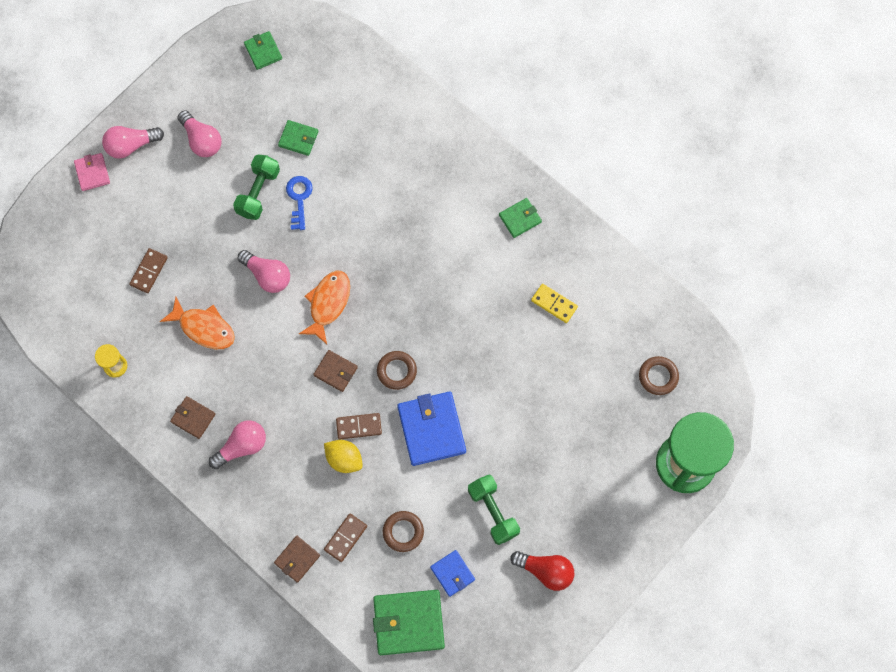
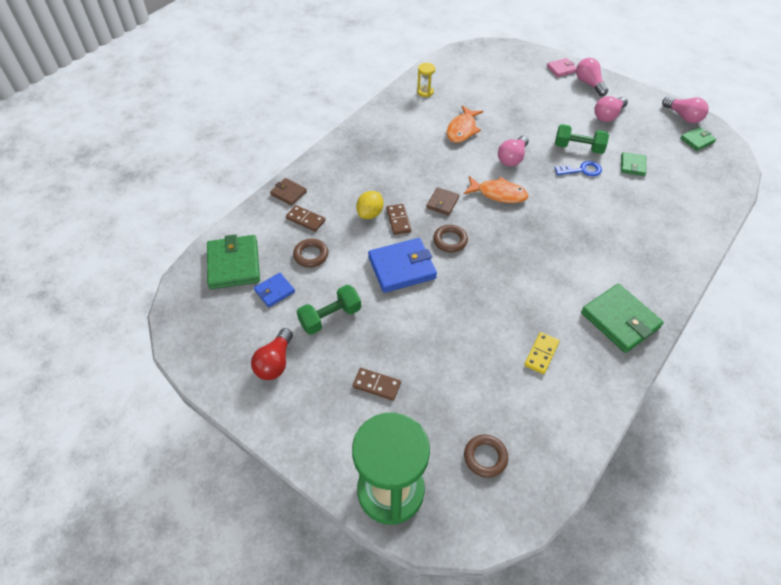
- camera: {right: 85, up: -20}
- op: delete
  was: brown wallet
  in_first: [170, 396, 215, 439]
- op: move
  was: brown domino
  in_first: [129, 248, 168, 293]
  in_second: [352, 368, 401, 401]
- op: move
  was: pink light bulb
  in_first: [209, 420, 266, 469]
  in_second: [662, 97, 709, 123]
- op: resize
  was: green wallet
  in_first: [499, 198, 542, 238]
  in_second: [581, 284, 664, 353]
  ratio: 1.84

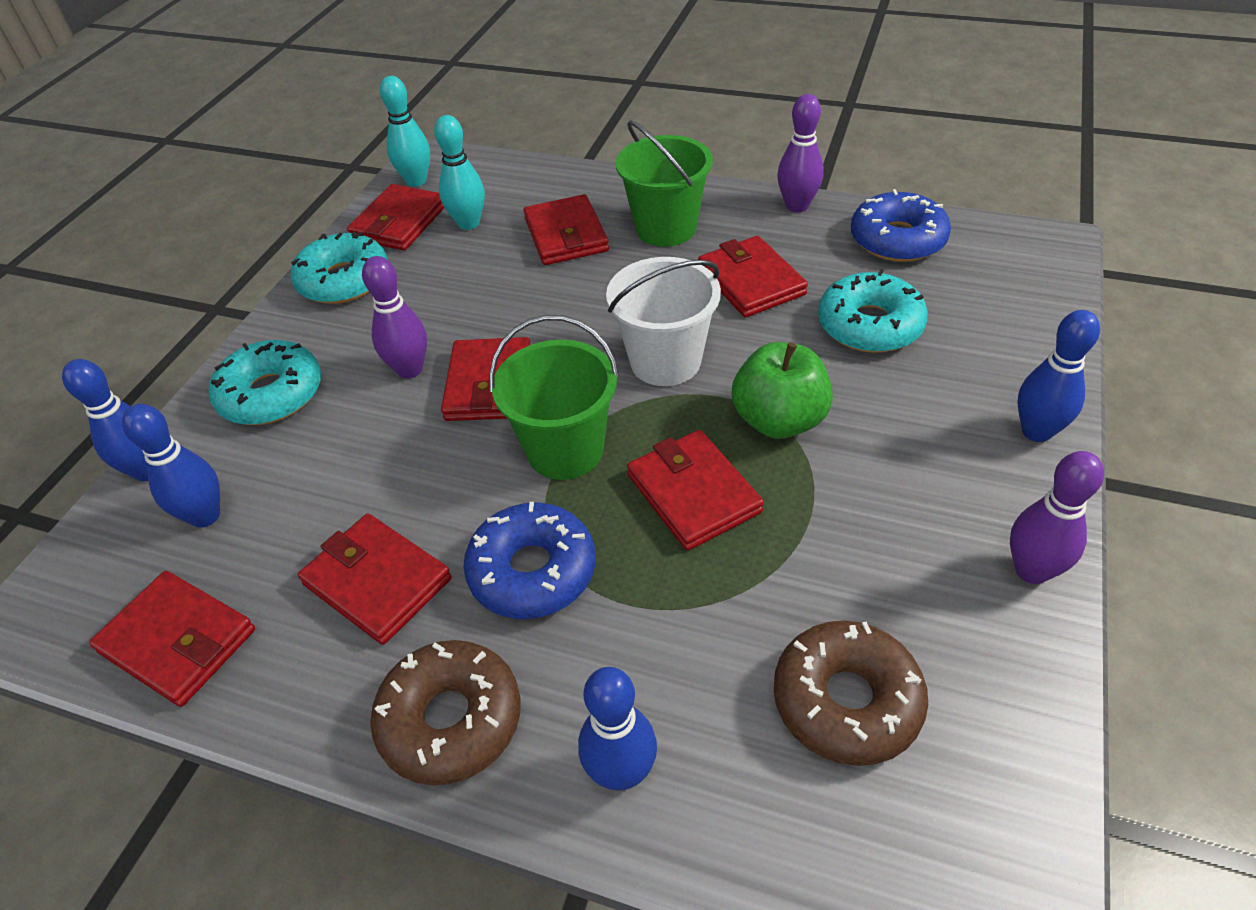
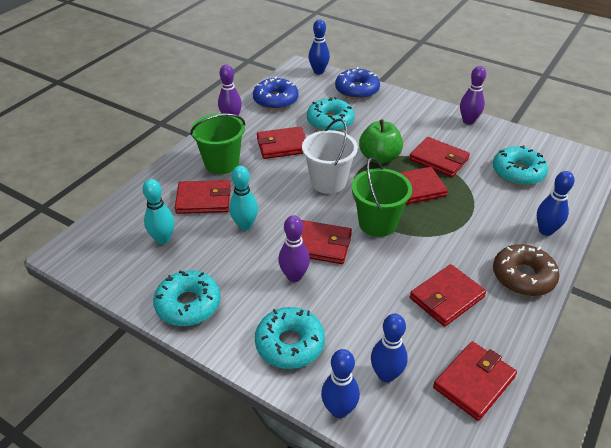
- camera: {right: -80, up: -5}
- op: move
  was: red wallet
  in_first: [347, 184, 444, 251]
  in_second: [409, 137, 470, 177]
- op: move
  was: turquoise bowling pin
  in_first: [380, 76, 430, 187]
  in_second: [229, 166, 258, 230]
- op: move
  was: blue donut
  in_first: [463, 502, 596, 619]
  in_second: [335, 67, 380, 99]
- op: move
  was: blue bowling pin
  in_first: [1017, 310, 1100, 442]
  in_second: [309, 19, 330, 74]
- op: recolor
  was: brown donut
  now: turquoise donut
  in_first: [774, 620, 928, 766]
  in_second: [493, 145, 548, 186]

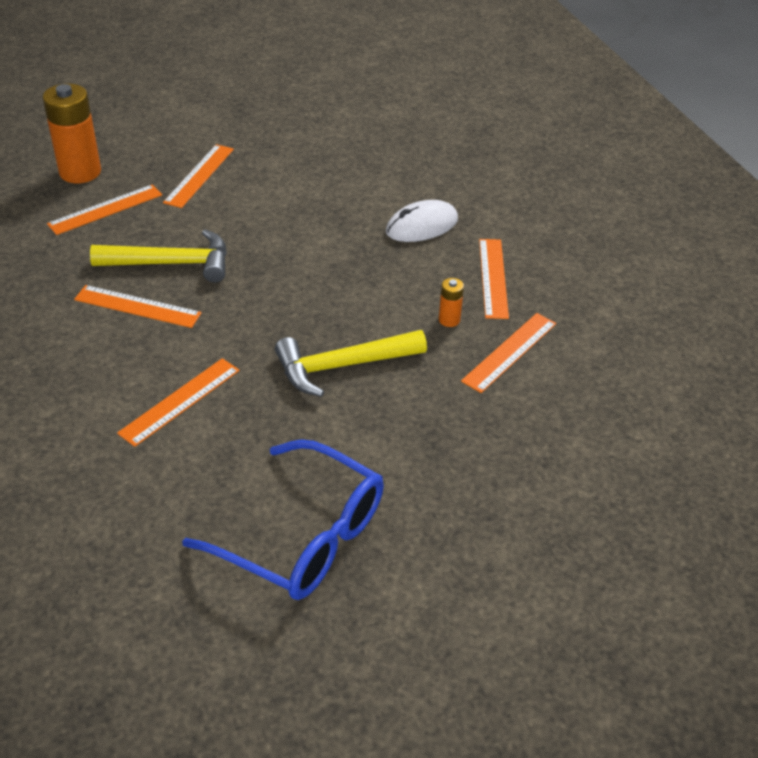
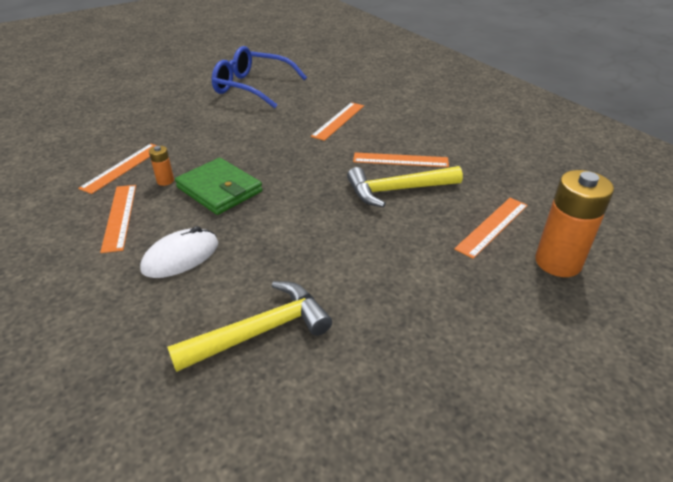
- camera: {right: 170, up: -5}
- op: delete
  was: orange ruler
  in_first: [163, 144, 234, 208]
- op: insert
  now: green wallet
  in_second: [175, 158, 263, 215]
- op: move
  was: yellow hammer
  in_first: [275, 330, 427, 397]
  in_second: [167, 281, 332, 372]

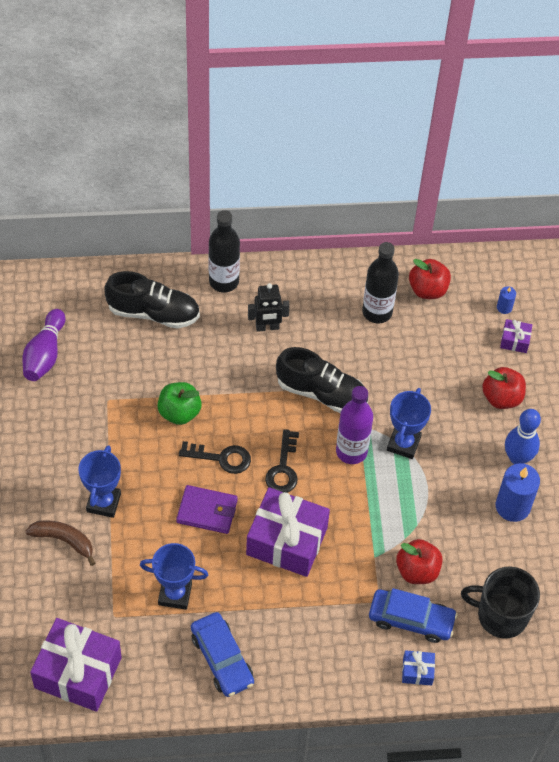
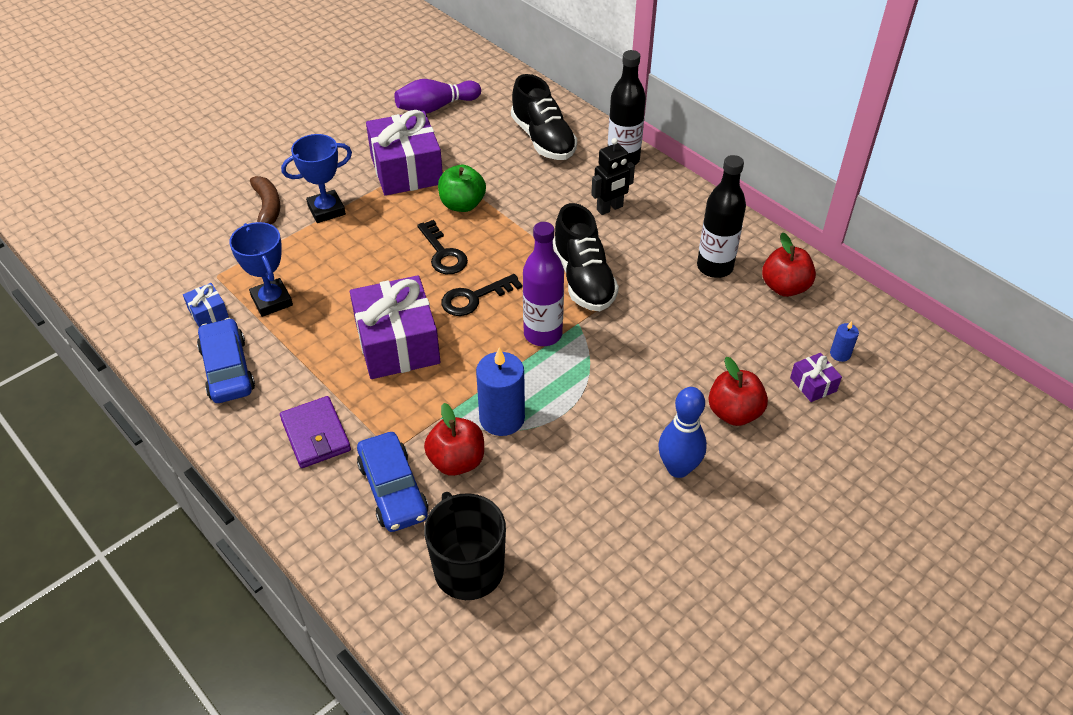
- camera: {right: 55, up: -10}
- op: delete
  was: blue trophy
  in_first: [387, 388, 431, 459]
- op: move
  was: purple gift
  in_first: [30, 618, 122, 712]
  in_second: [366, 110, 443, 196]
- op: move
  was: purple wallet
  in_first: [176, 485, 238, 534]
  in_second: [280, 396, 351, 468]
- op: move
  was: blue gift
  in_first: [402, 650, 435, 685]
  in_second: [183, 283, 229, 327]
- op: move
  was: blue candle
  in_first: [496, 463, 540, 522]
  in_second: [476, 348, 525, 436]
- op: rotate
  was: blue car
  in_first: [191, 612, 254, 697]
  in_second: [197, 318, 255, 403]
  clockwise: 135
- op: rotate
  was: black robot
  in_first: [248, 283, 290, 332]
  in_second: [591, 138, 635, 215]
  clockwise: -75

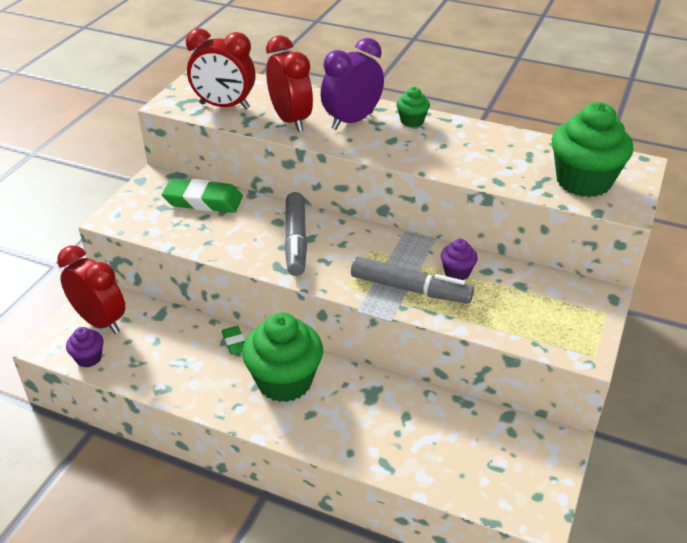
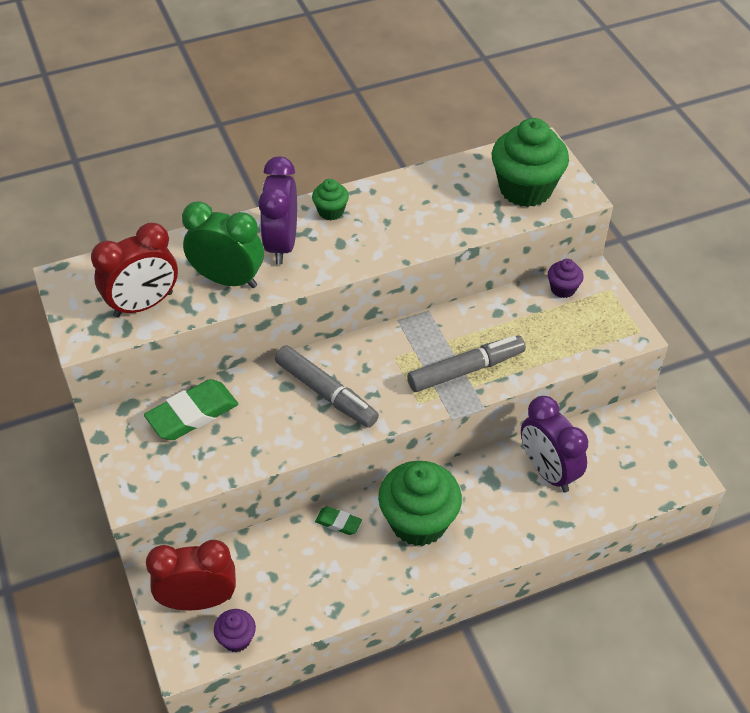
- camera: {right: -45, up: 10}
- op: insert
  now: purple clock
  in_second: [521, 396, 588, 492]
- op: move
  was: purple cupcake
  in_first: [440, 239, 478, 280]
  in_second: [548, 259, 584, 298]
- op: recolor
  was: red clock
  now: green clock
  in_first: [266, 35, 313, 132]
  in_second: [182, 201, 264, 288]

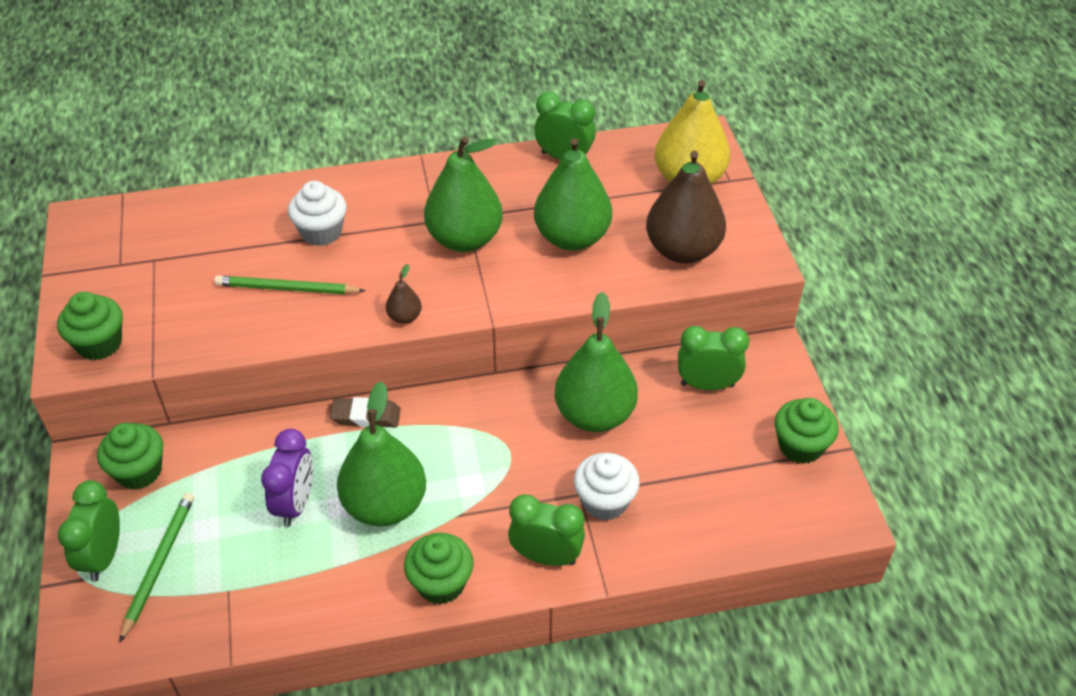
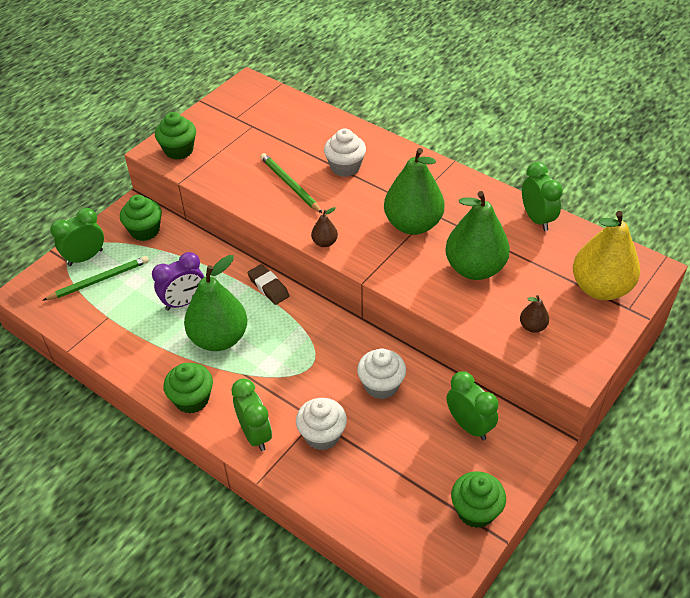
- camera: {right: 50, up: 0}
- op: replace
  was: green pear
  now: white cupcake
  in_first: [555, 292, 638, 432]
  in_second: [357, 349, 406, 399]
- op: resize
  was: brown pear
  in_first: [646, 151, 726, 264]
  in_second: [520, 295, 549, 333]
  ratio: 0.43

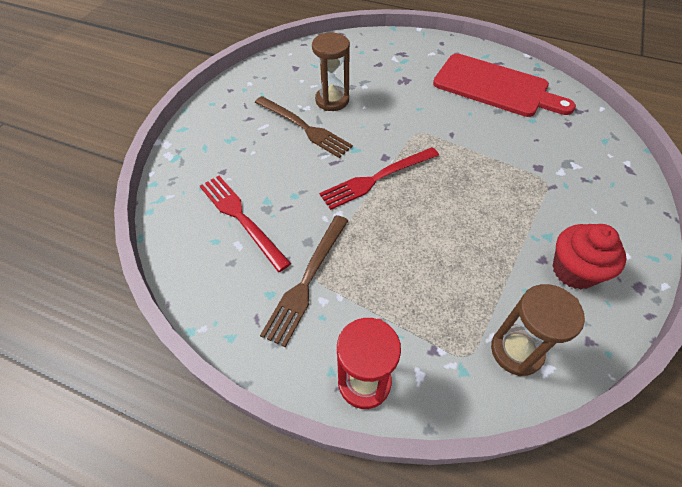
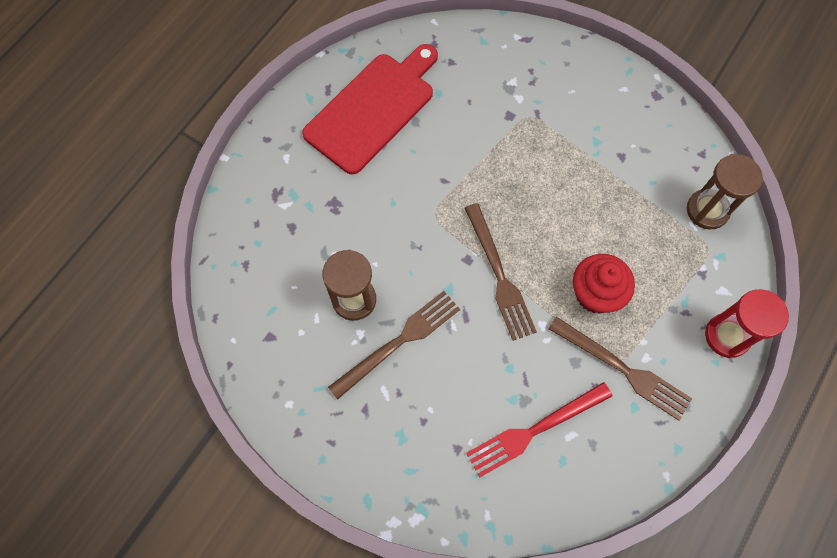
- camera: {right: -80, up: 15}
- op: move
  was: red cupcake
  in_first: [553, 224, 626, 289]
  in_second: [573, 254, 635, 313]
- op: recolor
  was: red fork
  now: brown fork
  in_first: [319, 147, 439, 210]
  in_second: [465, 203, 537, 341]

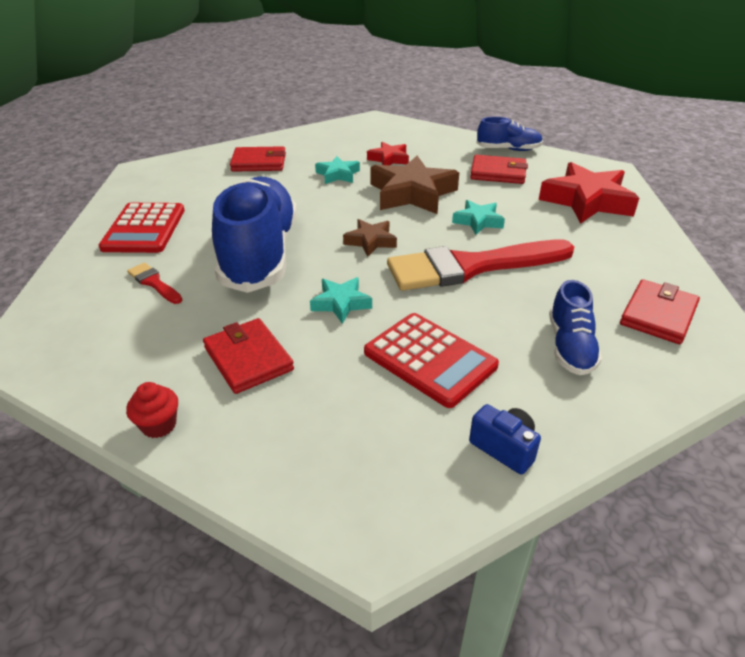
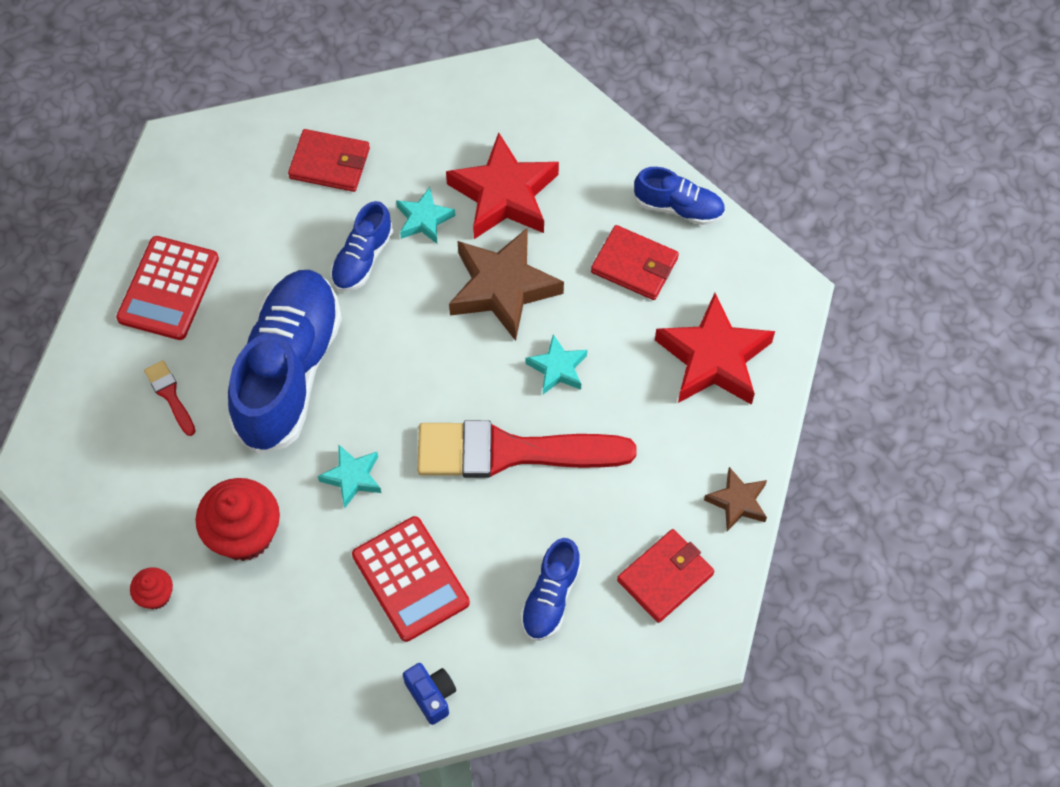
- camera: {right: 15, up: 25}
- op: insert
  now: blue shoe
  in_second: [330, 201, 393, 292]
- op: move
  was: brown star
  in_first: [343, 219, 397, 257]
  in_second: [704, 467, 767, 531]
- op: replace
  was: red wallet
  now: red cupcake
  in_first: [203, 318, 294, 394]
  in_second: [195, 478, 280, 561]
- op: resize
  was: red star
  in_first: [367, 142, 409, 165]
  in_second: [446, 133, 559, 239]
  ratio: 1.9

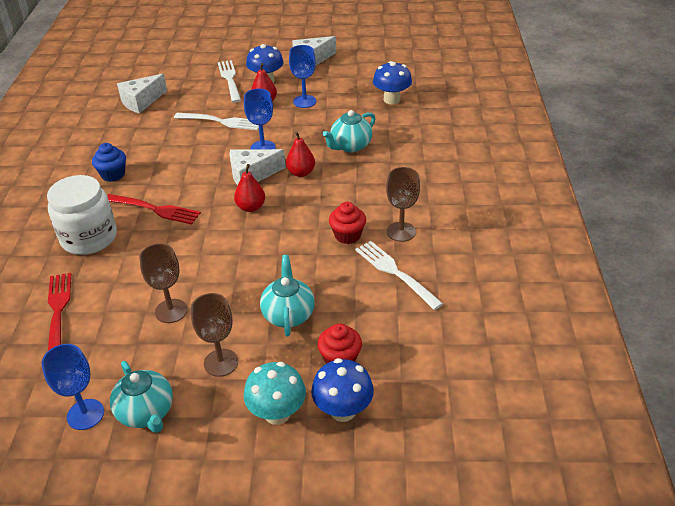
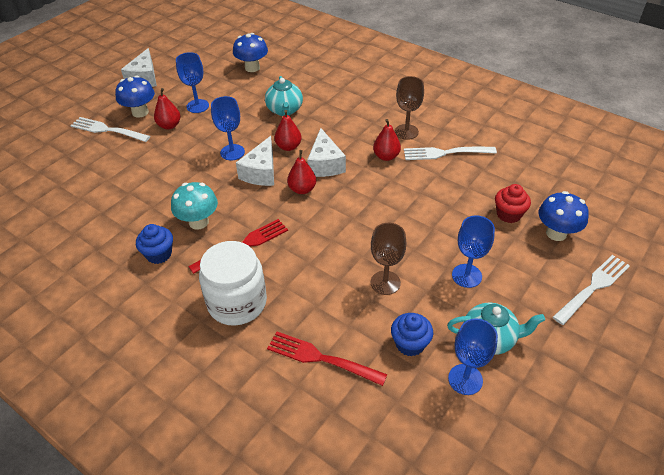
- camera: {right: -55, up: 5}
- op: delete
  was: turquoise teapot
  in_first: [260, 255, 315, 336]
- op: insert
  now: blue cupcake
  in_second: [391, 313, 433, 356]
- op: move
  was: white cheese
  in_first: [117, 74, 167, 114]
  in_second: [307, 128, 346, 177]
- op: move
  was: white fork
  in_first: [174, 113, 259, 130]
  in_second: [553, 255, 630, 325]
- op: move
  was: turquoise mushroom
  in_first: [244, 362, 306, 425]
  in_second: [171, 182, 218, 230]
- op: replace
  was: red cupcake
  now: red pear
  in_first: [329, 202, 366, 244]
  in_second: [373, 119, 401, 161]
- op: recolor
  was: brown goblet
  now: blue goblet
  in_first: [191, 293, 238, 377]
  in_second: [452, 215, 495, 288]

